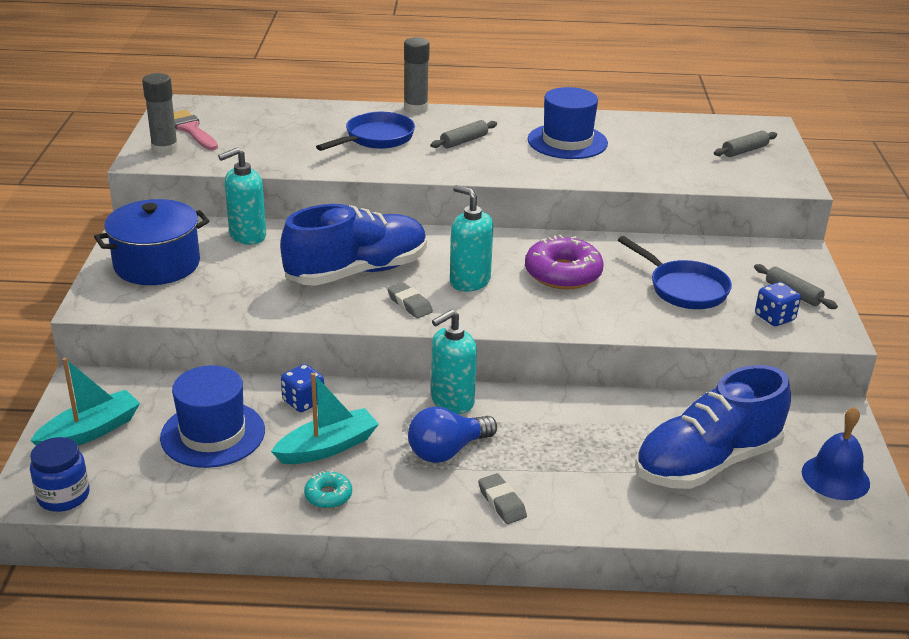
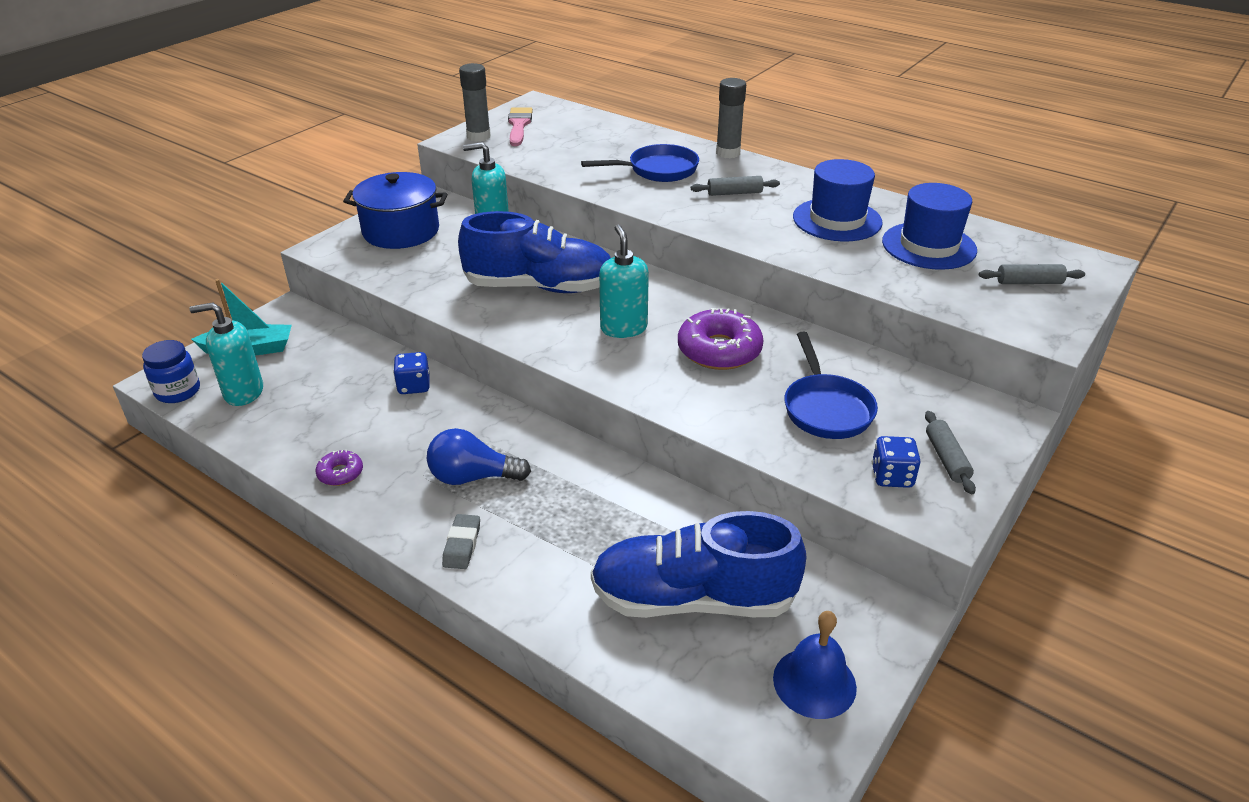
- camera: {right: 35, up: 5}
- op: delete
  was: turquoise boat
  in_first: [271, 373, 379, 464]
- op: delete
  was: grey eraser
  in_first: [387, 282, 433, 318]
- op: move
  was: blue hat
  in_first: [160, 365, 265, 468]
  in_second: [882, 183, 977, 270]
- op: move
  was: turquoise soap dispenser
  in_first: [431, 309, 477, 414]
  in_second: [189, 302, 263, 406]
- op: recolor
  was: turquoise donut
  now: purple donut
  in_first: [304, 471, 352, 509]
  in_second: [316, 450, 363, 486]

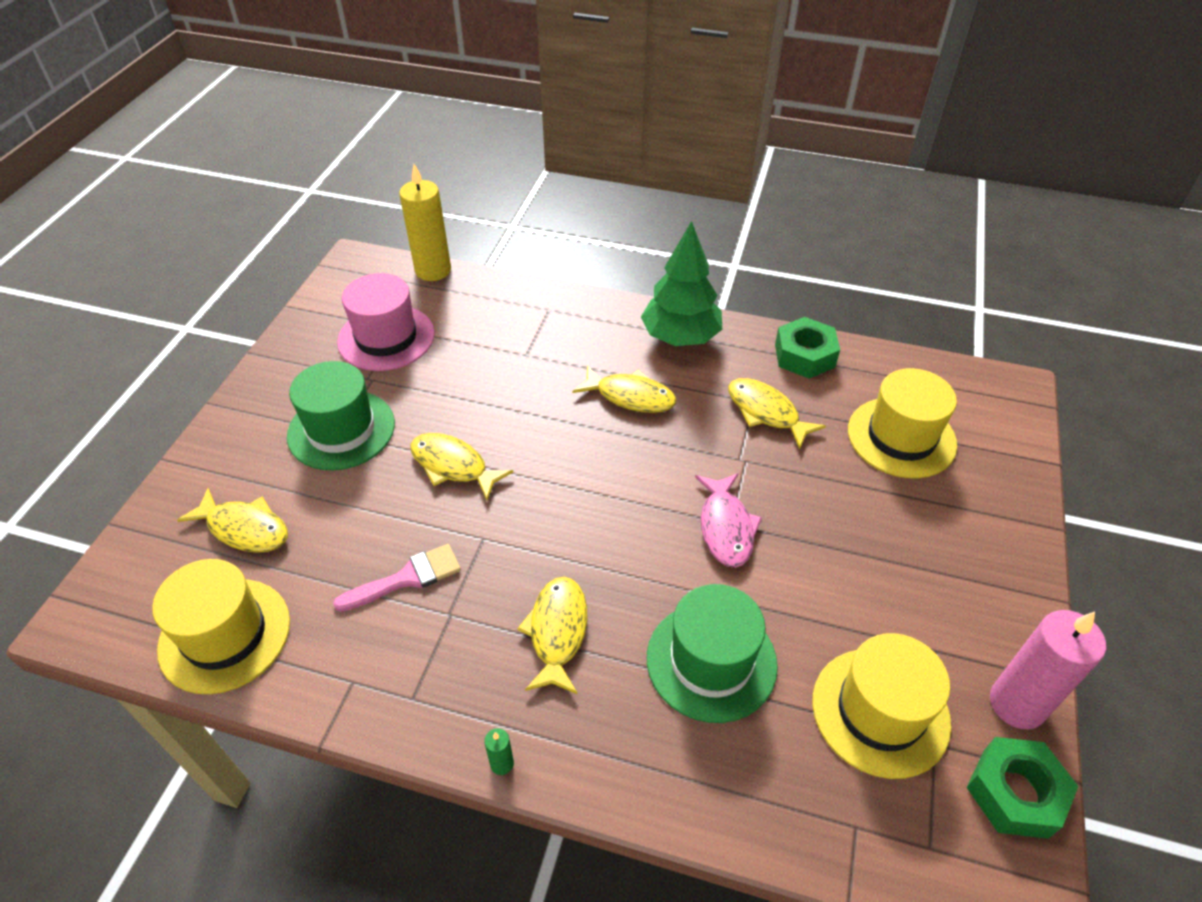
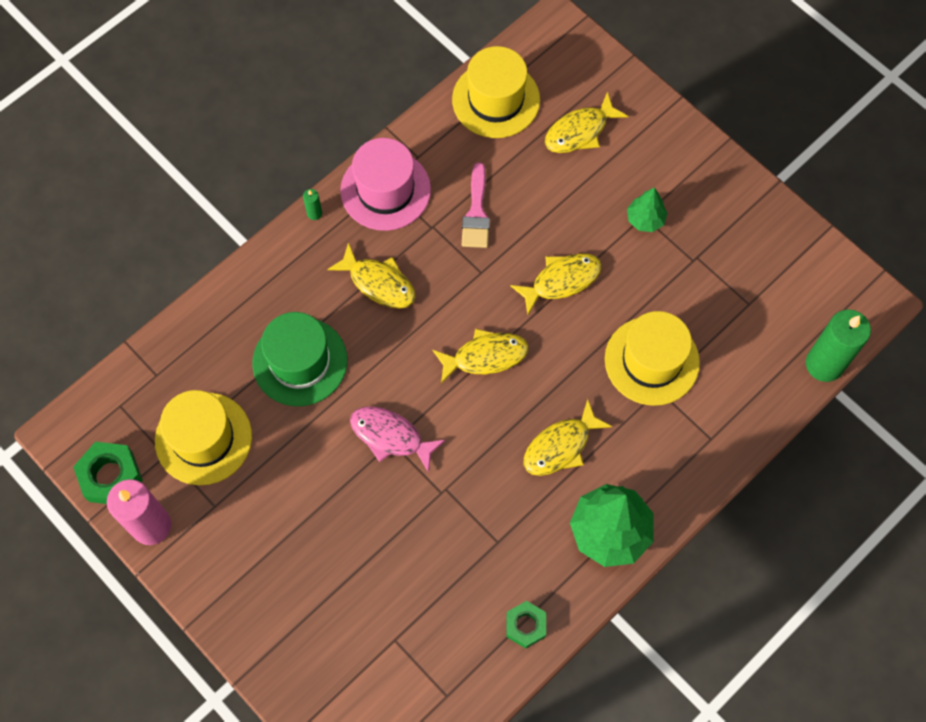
- camera: {right: 120, up: 20}
- op: move
  was: pink hat
  in_first: [337, 273, 435, 371]
  in_second: [340, 138, 431, 231]
- op: move
  was: yellow fish
  in_first: [728, 378, 826, 449]
  in_second: [432, 328, 529, 384]
- op: move
  was: yellow hat
  in_first: [848, 368, 957, 478]
  in_second: [605, 311, 700, 406]
- op: replace
  was: green hat
  now: green tree
  in_first: [287, 361, 395, 470]
  in_second: [627, 187, 667, 232]
- op: recolor
  was: yellow candle
  now: green candle
  in_first: [399, 164, 451, 281]
  in_second: [806, 310, 871, 382]
- op: resize
  was: green nut
  in_first: [775, 317, 840, 379]
  in_second: [506, 601, 546, 648]
  ratio: 0.67

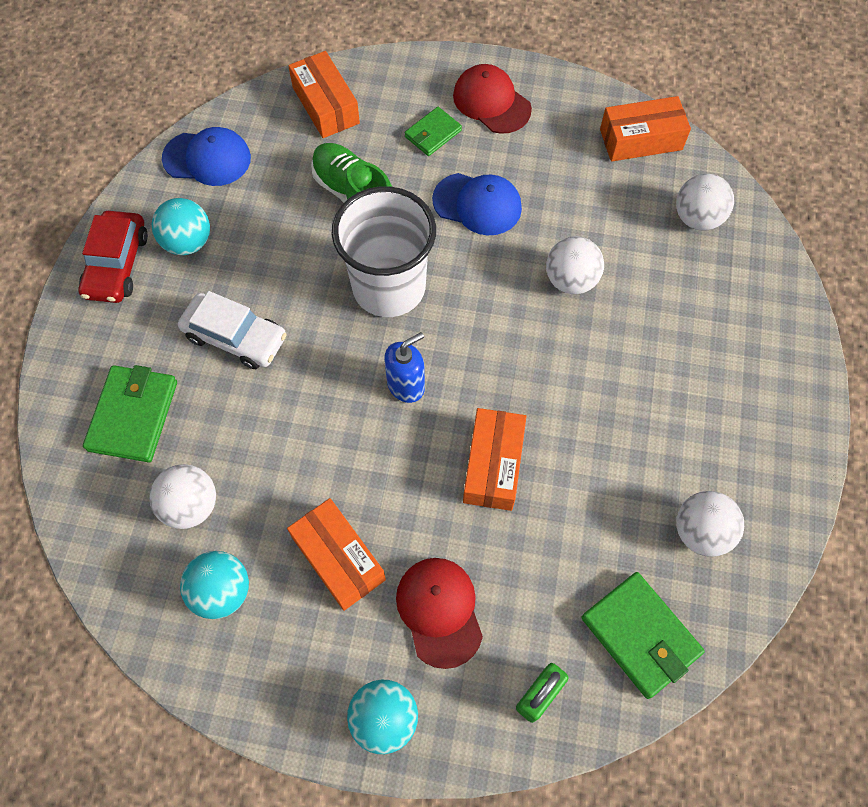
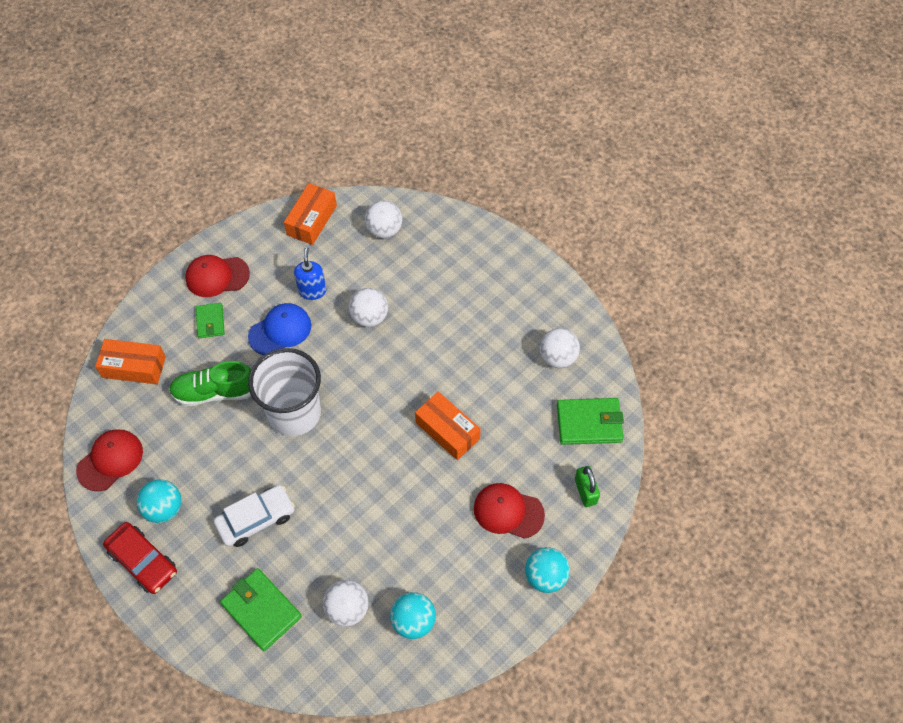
- camera: {right: -55, up: -5}
- op: delete
  was: orange box
  in_first: [287, 498, 386, 611]
- op: move
  was: blue soap dispenser
  in_first: [384, 332, 425, 403]
  in_second: [294, 247, 326, 300]
- op: recolor
  was: blue cap
  now: red cap
  in_first: [162, 127, 251, 186]
  in_second: [76, 429, 143, 491]

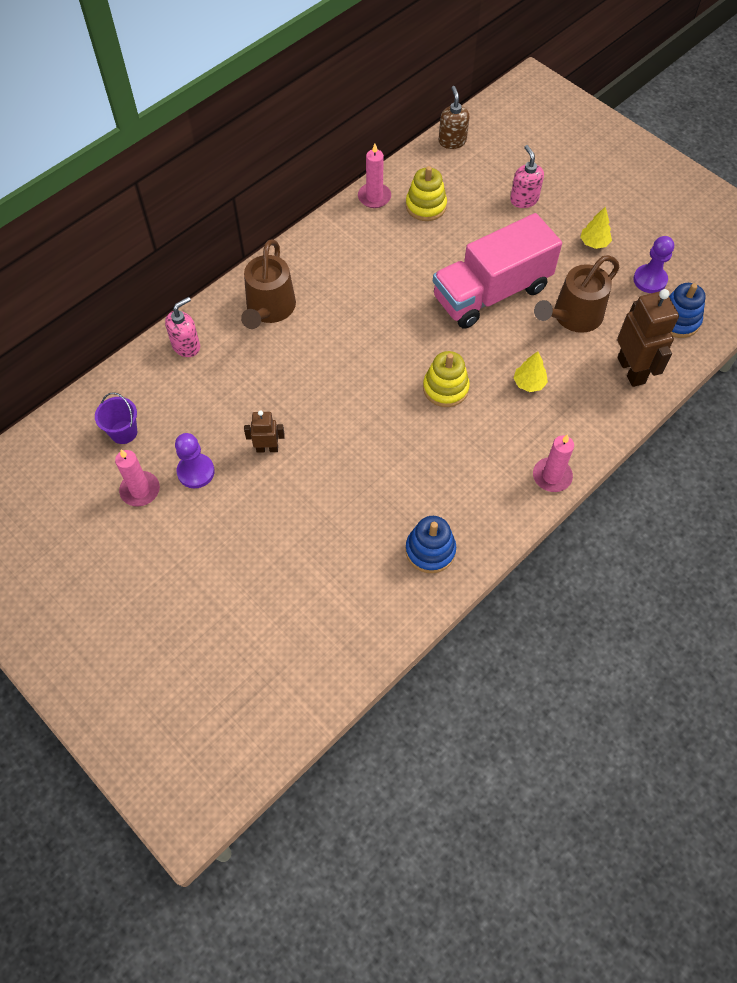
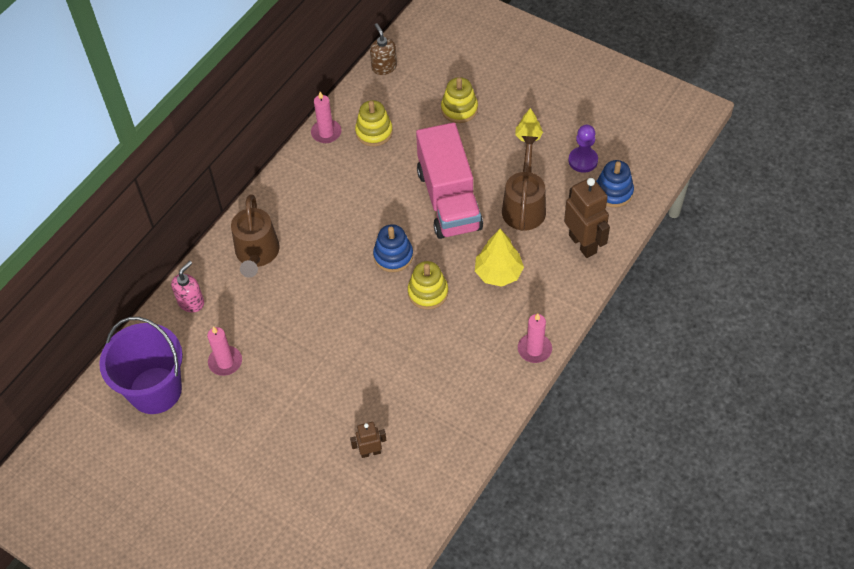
- camera: {right: -10, up: -5}
- op: delete
  was: purple pawn
  in_first: [175, 433, 215, 488]
- op: move
  was: pink candle
  in_first: [115, 449, 160, 507]
  in_second: [207, 327, 242, 376]
- op: move
  was: brown robot
  in_first: [244, 410, 285, 453]
  in_second: [350, 422, 387, 458]
- op: move
  was: blue stacking toy
  in_first: [406, 516, 456, 573]
  in_second: [373, 224, 413, 272]
- op: replace
  was: pink soap dispenser
  now: yellow stacking toy
  in_first: [510, 145, 544, 208]
  in_second: [441, 77, 478, 123]
- op: rotate
  was: pink truck
  in_first: [433, 213, 562, 329]
  in_second: [416, 123, 483, 239]
  clockwise: -60
- op: rotate
  was: brown watering can
  in_first: [534, 255, 620, 333]
  in_second: [502, 136, 546, 231]
  clockwise: 150
- op: resize
  was: purple bucket
  in_first: [95, 392, 137, 444]
  in_second: [99, 317, 183, 414]
  ratio: 2.17
- op: resize
  was: yellow tree
  in_first: [514, 351, 548, 392]
  in_second: [475, 229, 524, 287]
  ratio: 1.64

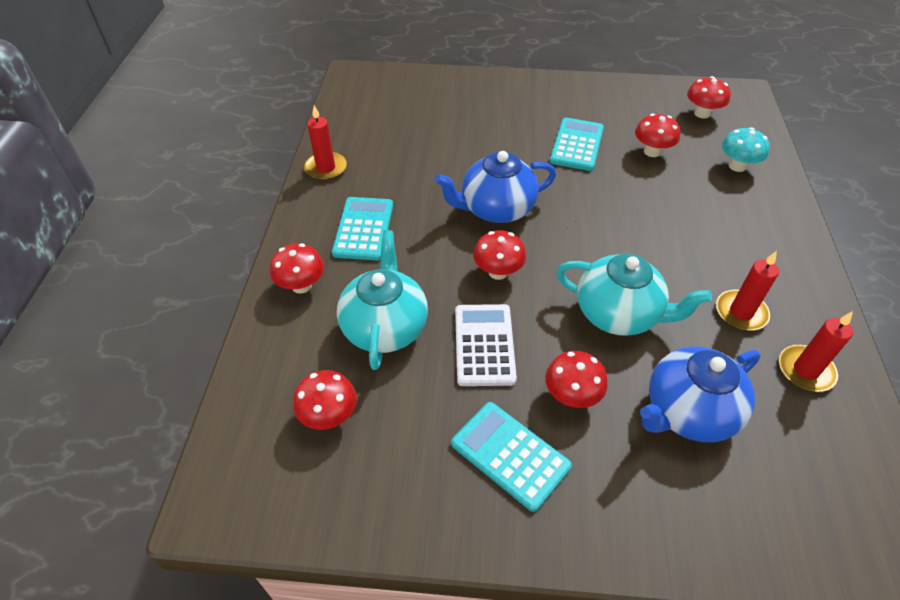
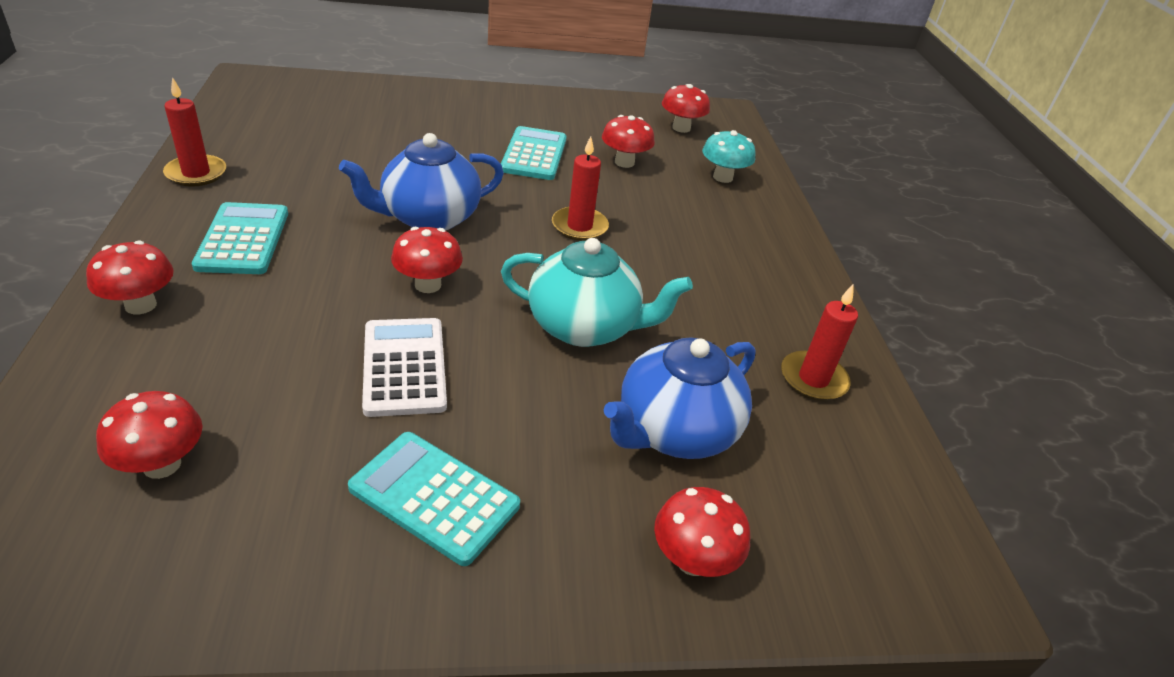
- camera: {right: -15, up: -10}
- op: delete
  was: turquoise teapot
  in_first: [337, 230, 428, 370]
- op: move
  was: red mushroom
  in_first: [545, 351, 608, 408]
  in_second: [654, 487, 750, 577]
- op: move
  was: red candle
  in_first: [716, 251, 779, 331]
  in_second: [552, 136, 609, 241]

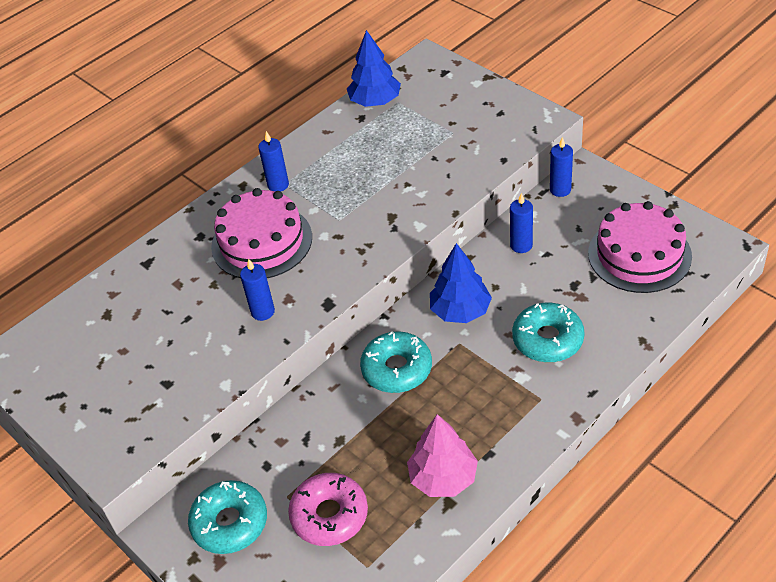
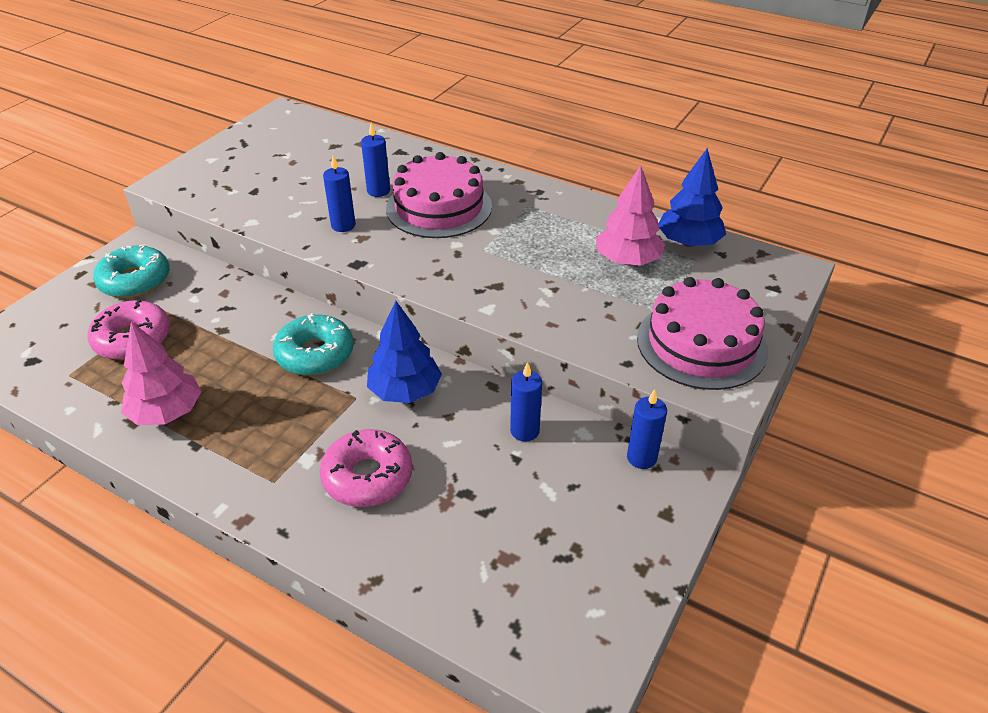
- camera: {right: 70, up: -5}
- op: insert
  now: pink tree
  in_second: [596, 165, 665, 266]
- op: move
  was: blue candle
  in_first: [258, 131, 289, 191]
  in_second: [361, 123, 390, 197]
- op: move
  was: pink cake
  in_first: [588, 201, 692, 293]
  in_second: [637, 277, 768, 390]
- op: recolor
  was: turquoise donut
  now: pink donut
  in_first: [512, 302, 585, 363]
  in_second: [320, 429, 413, 507]

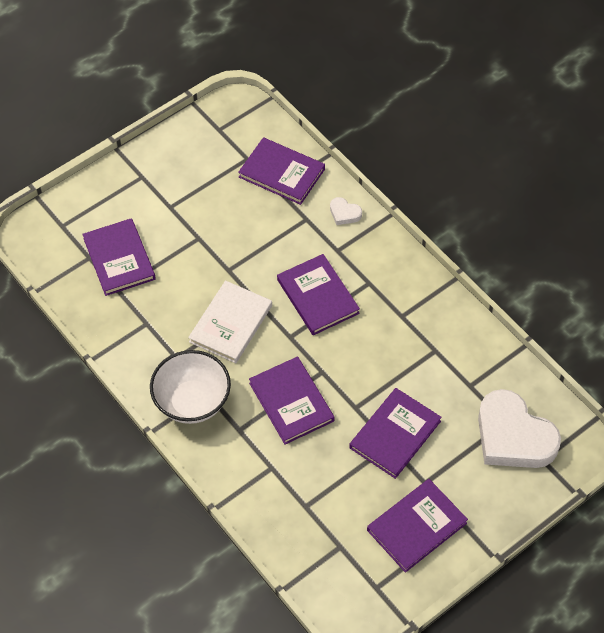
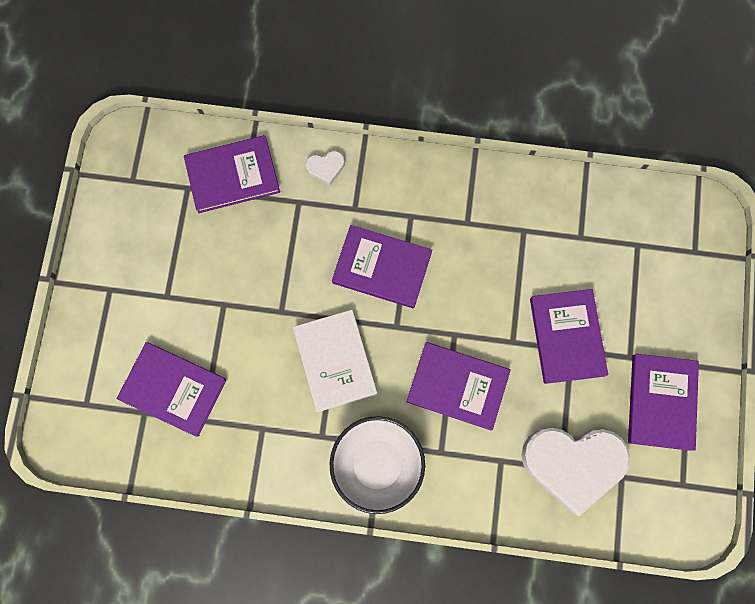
- camera: {right: -45, up: 20}
- op: move
  was: white heart
  in_first: [478, 389, 561, 468]
  in_second: [521, 428, 631, 516]

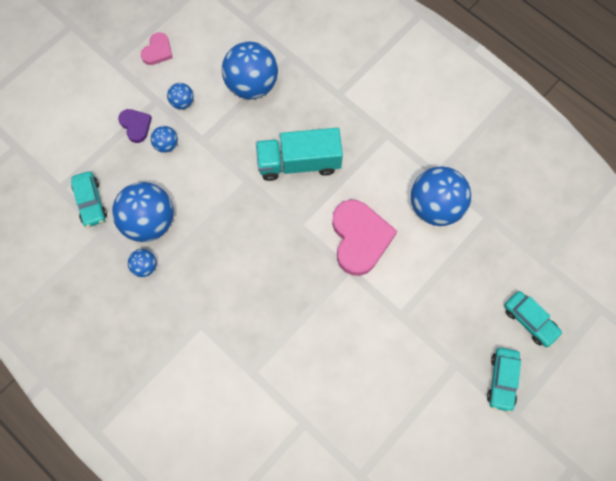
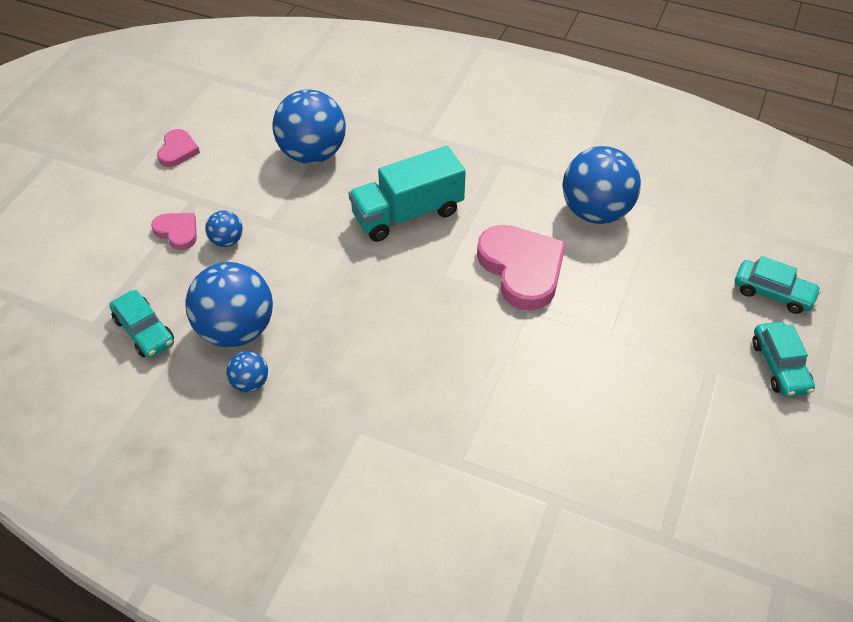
- camera: {right: -20, up: -20}
- op: delete
  was: blue ball
  in_first: [167, 83, 194, 109]
- op: recolor
  was: purple heart
  now: pink heart
  in_first: [118, 109, 152, 143]
  in_second: [151, 213, 197, 250]

